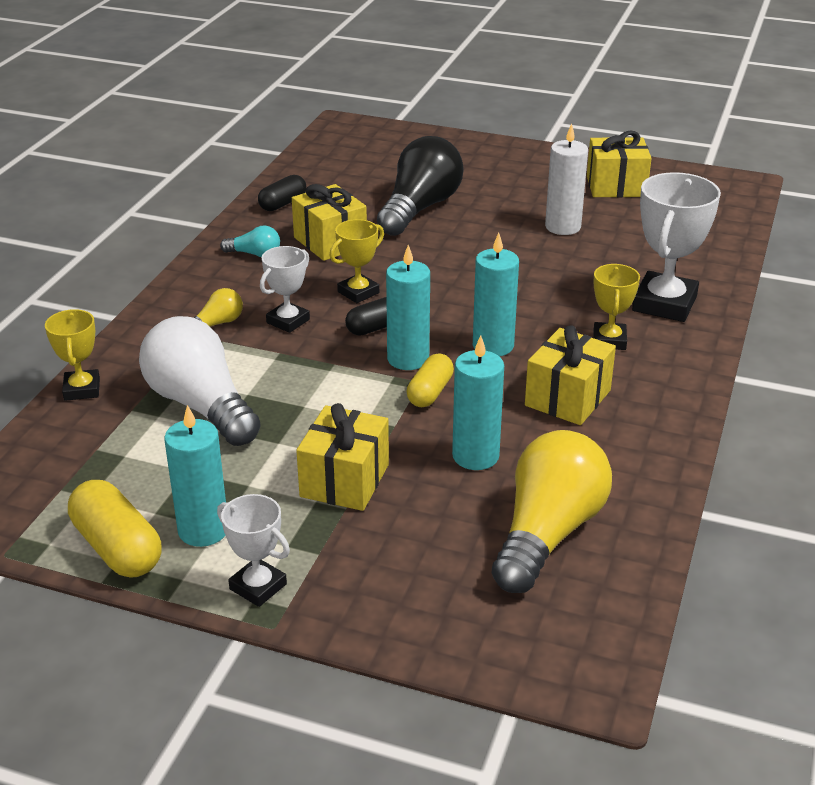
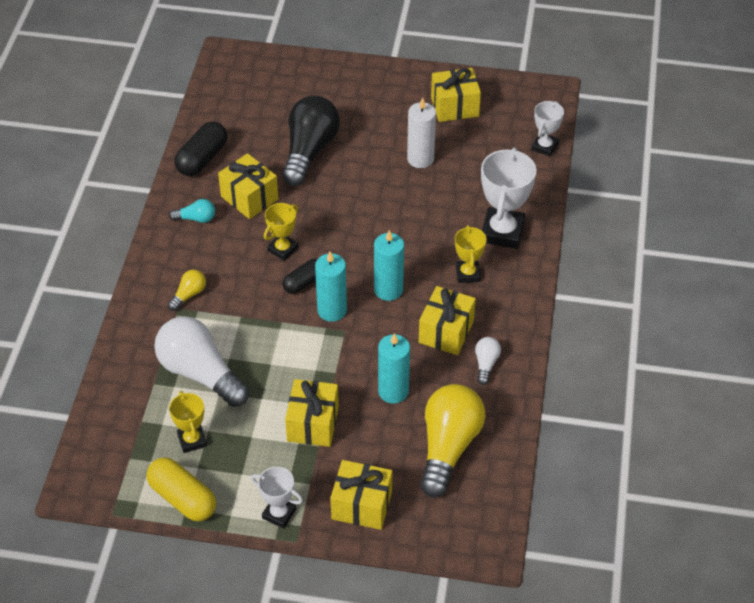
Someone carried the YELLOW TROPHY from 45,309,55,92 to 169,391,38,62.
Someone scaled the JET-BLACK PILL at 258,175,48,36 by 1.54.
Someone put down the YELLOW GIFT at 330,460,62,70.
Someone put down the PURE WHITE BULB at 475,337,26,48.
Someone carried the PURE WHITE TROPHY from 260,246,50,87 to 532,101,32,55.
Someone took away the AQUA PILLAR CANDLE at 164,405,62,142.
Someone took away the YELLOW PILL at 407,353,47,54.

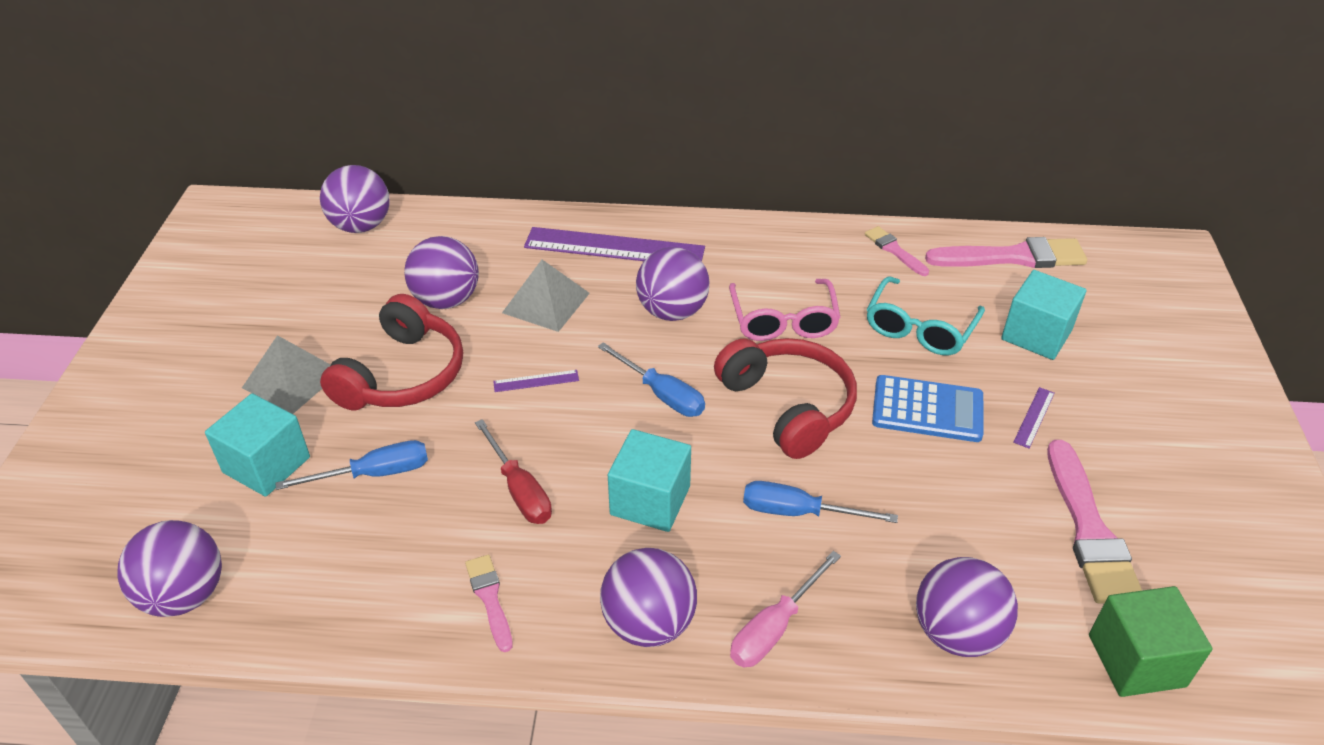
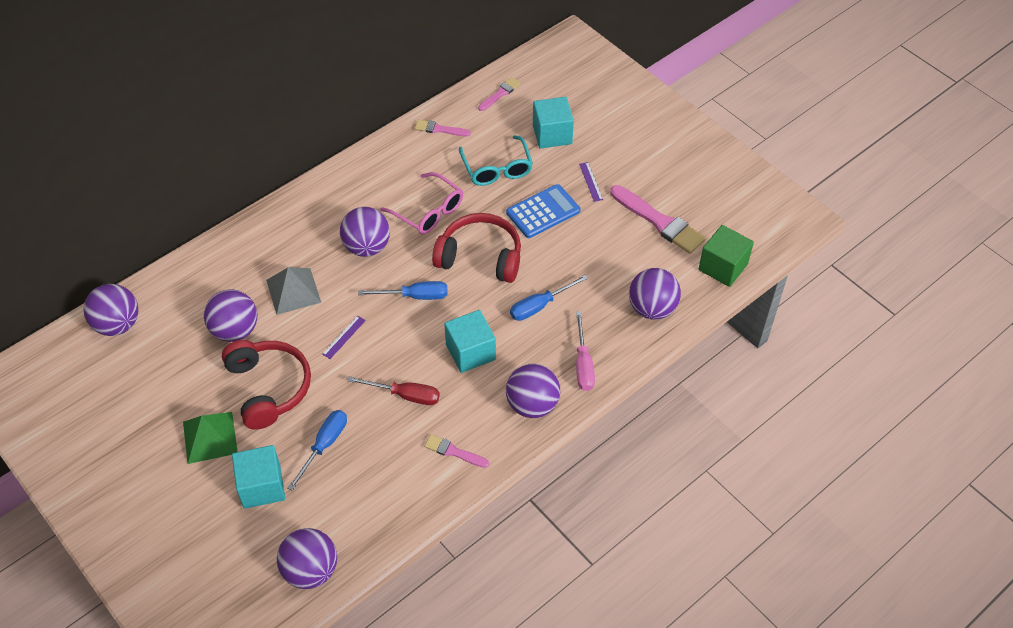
Someone repainted the ASH-GREY PYRAMID SHAPE at 242,335,89,79, which became the EMERALD PYRAMID SHAPE at 183,412,55,52.
Someone scaled the PINK PAINTBRUSH at 925,237,162,31 by 0.53.
Someone took away the VIOLET STRAIGHTEDGE at 524,227,181,34.

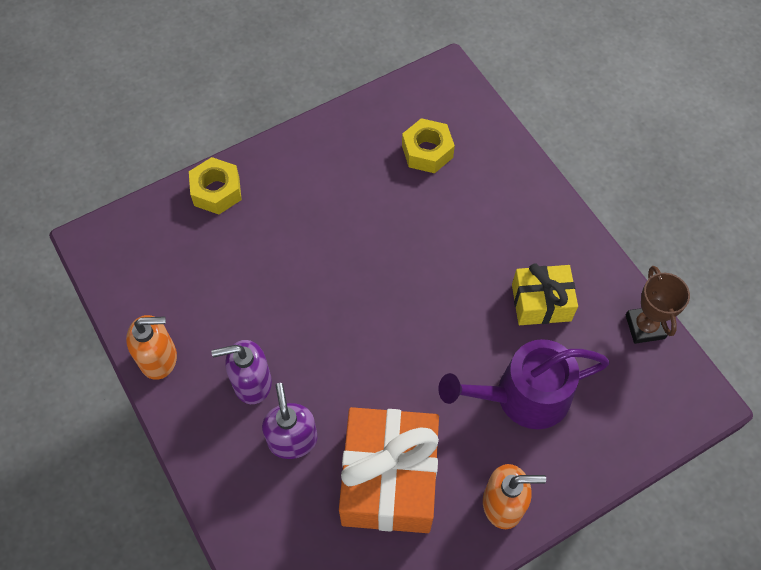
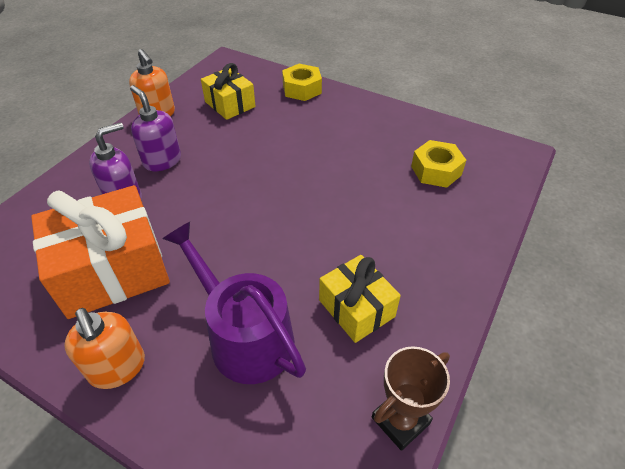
Someone put down the YELLOW GIFT at 201,63,55,57.

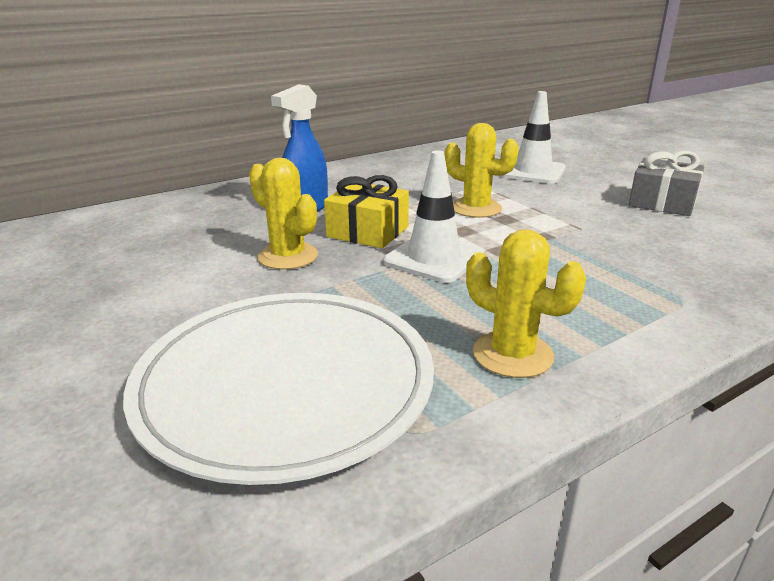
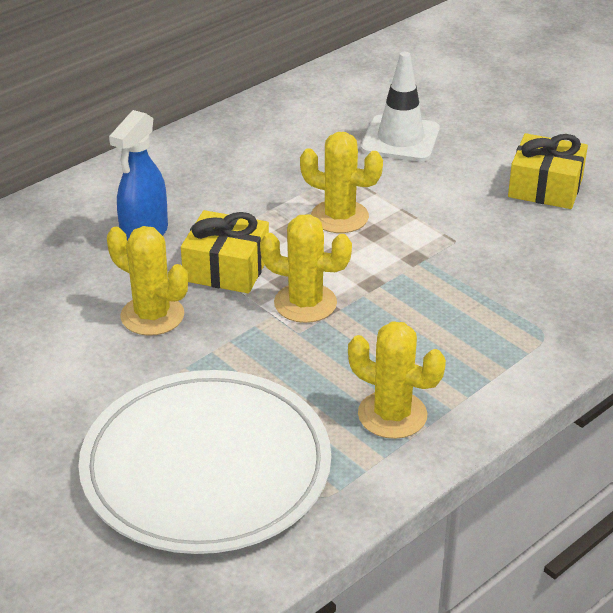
Someone swapped the PURE WHITE TRAFFIC CONE at 384,150,100,133 for the YELLOW CACTUS at 260,214,92,109.
Someone repainted the ASH-GREY GIFT at 629,151,75,65, which became the YELLOW GIFT at 508,133,80,76.

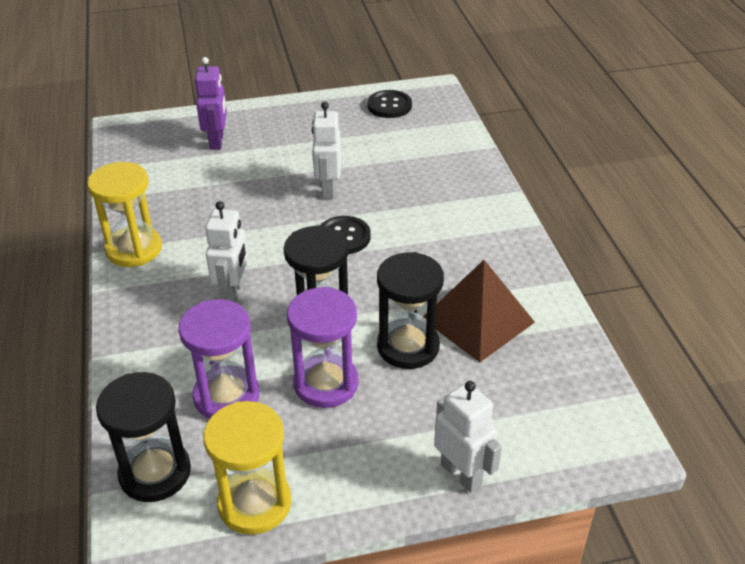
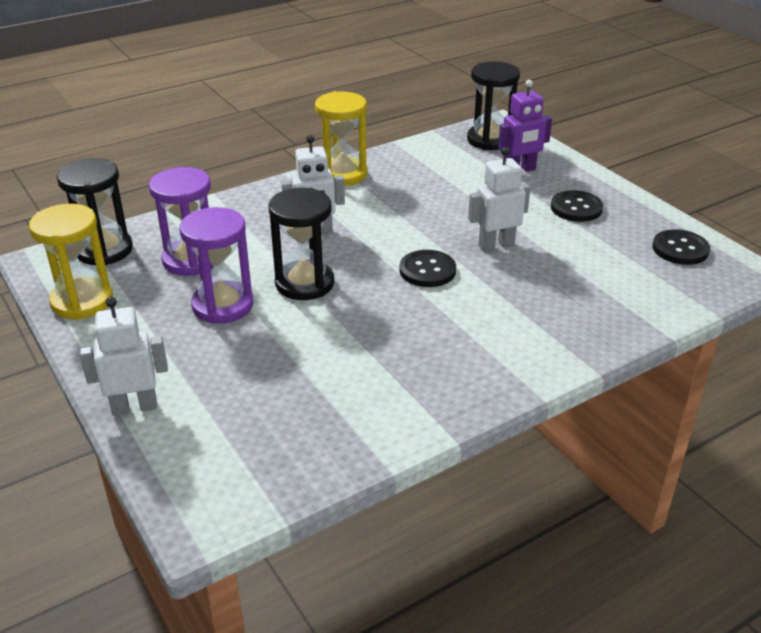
Someone rotated the PURE WHITE ROBOT at 434,381,68,111 by 135 degrees counterclockwise.
Someone carried the JET-BLACK SANDGLASS from 377,252,67,117 to 467,61,53,89.
Someone put down the JET-BLACK BUTTON at 551,190,52,32.
Someone took away the RUSSET PYRAMID SHAPE at 423,260,112,102.

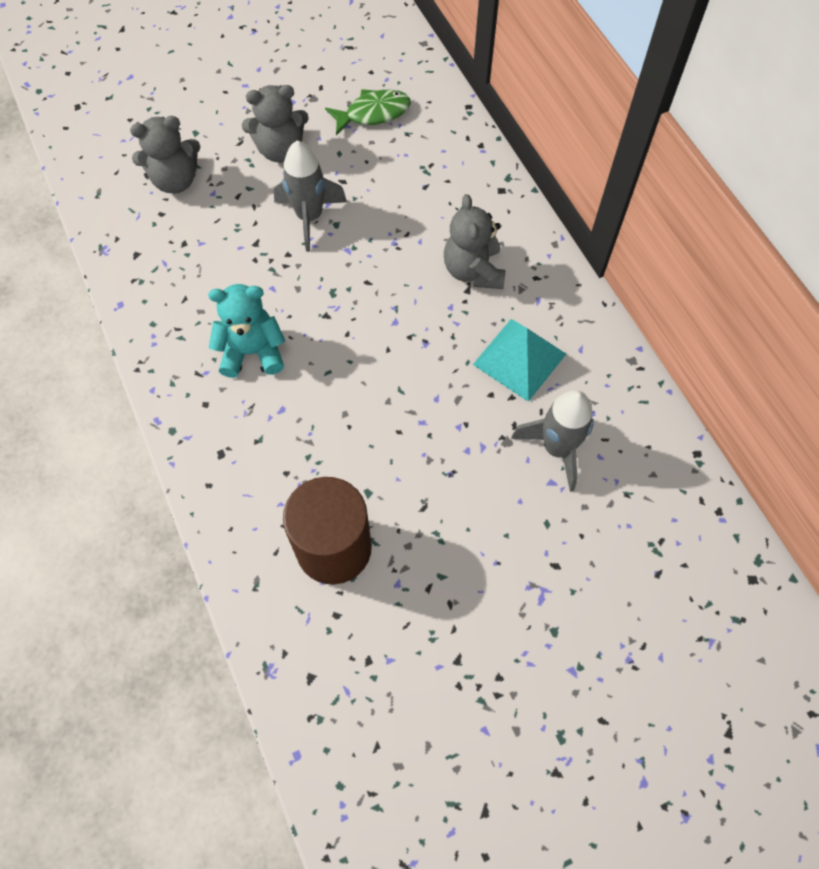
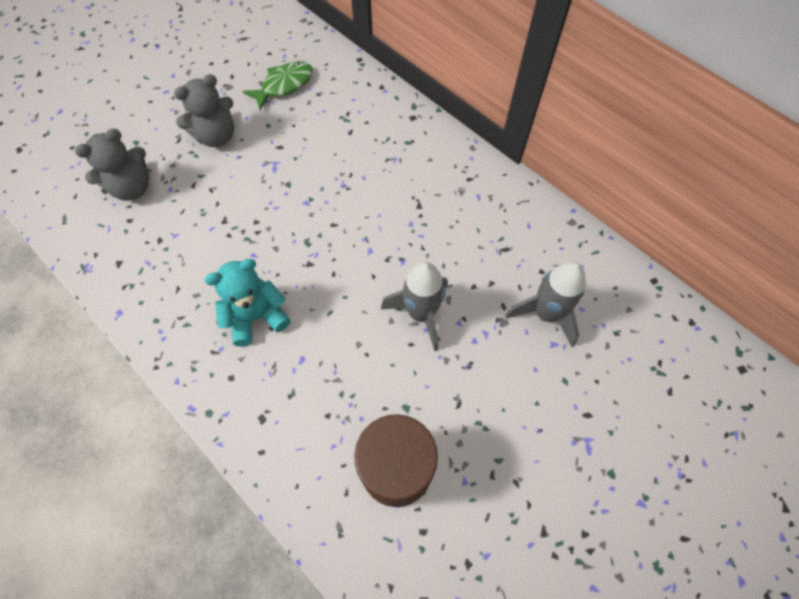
Someone carried the ASH-GREY SPACESHIP from 274,141,73,111 to 381,262,67,89.
Someone took away the ASH-GREY TEDDY at 444,194,62,95.
Someone took away the AQUA PYRAMID SHAPE at 473,319,93,83.

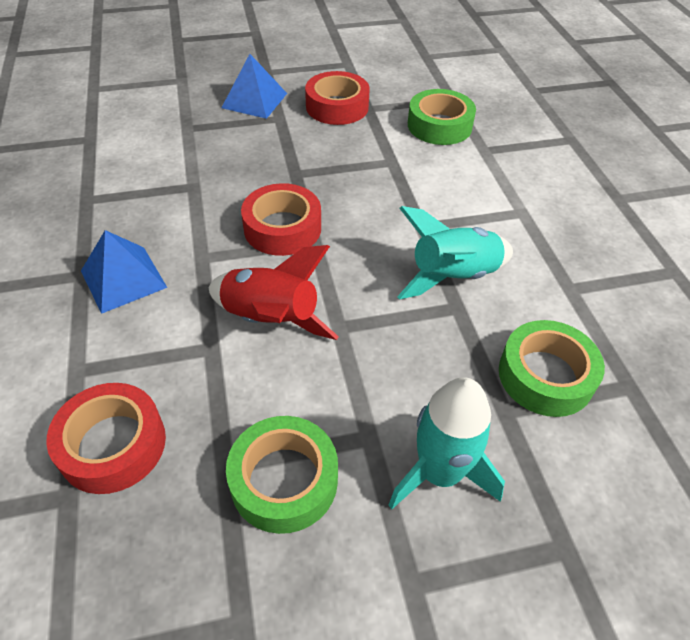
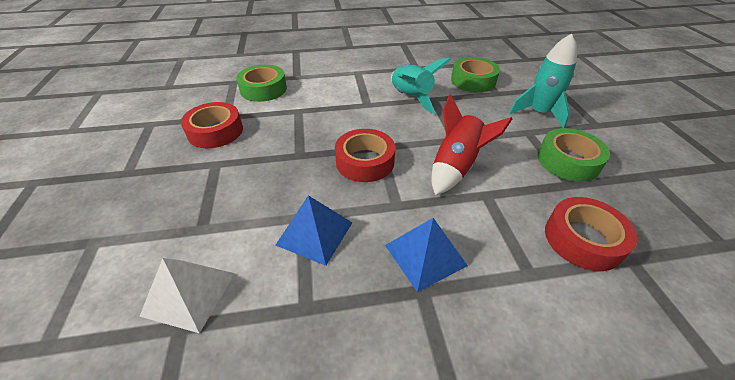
Someone put down the PURE WHITE PYRAMID SHAPE at 139,258,96,75.
Someone carried the COBALT PYRAMID SHAPE from 221,54,66,65 to 276,195,76,71.

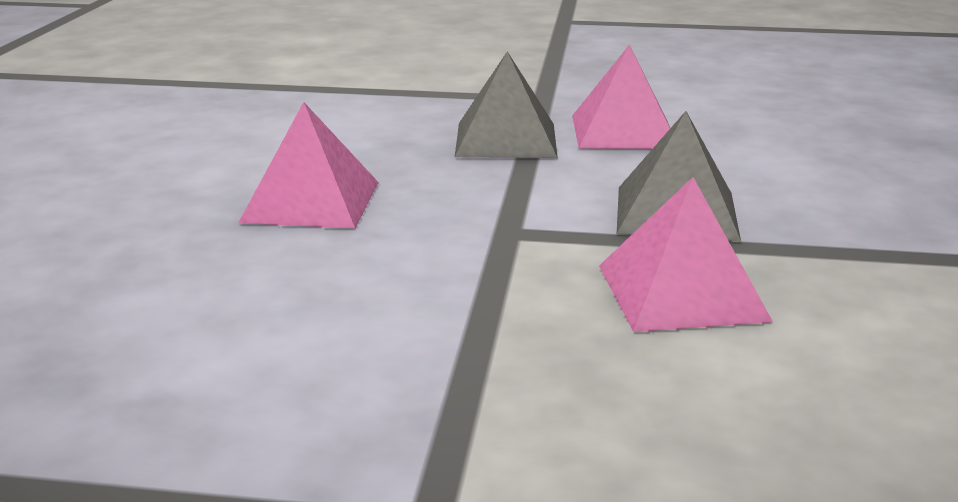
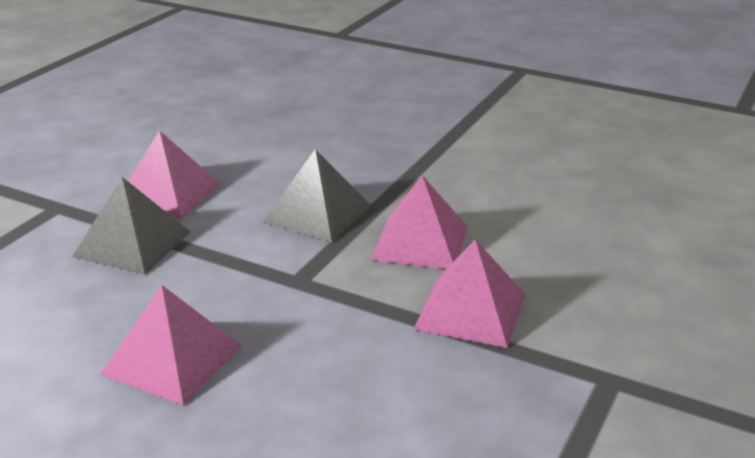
Someone put down the PINK PYRAMID SHAPE at 413,239,112,109.

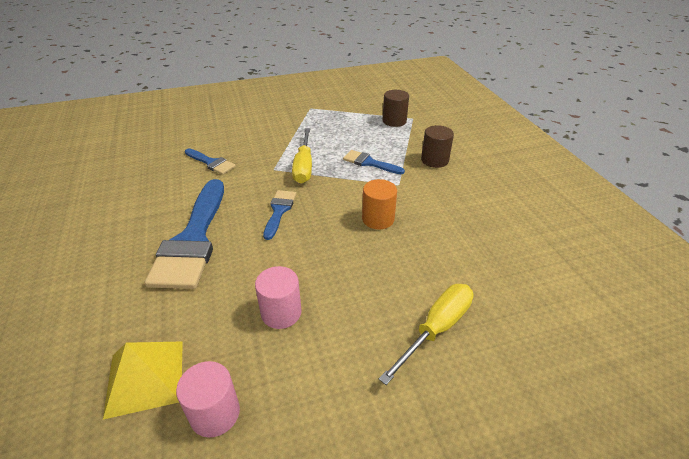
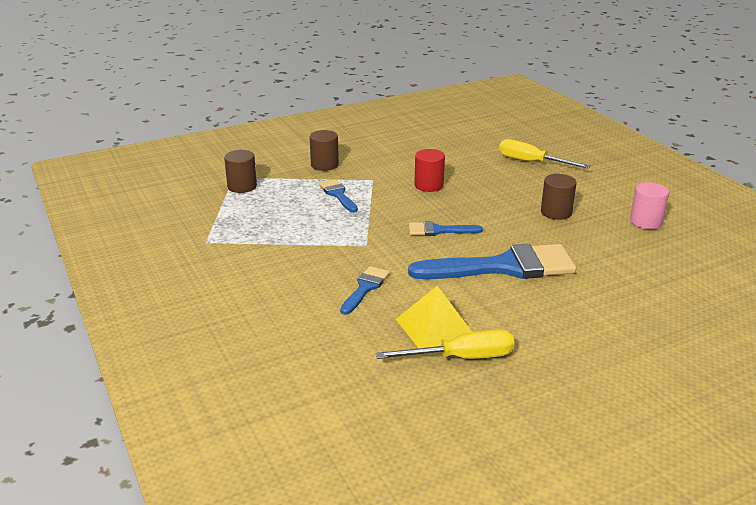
Someone rotated the COBALT PAINTBRUSH at 343,150,62,24 by 135 degrees clockwise.
Someone carried the YELLOW HAND SCREWDRIVER from 292,128,20,56 to 375,329,140,30.
Someone carried the YELLOW PYRAMID SHAPE from 103,341,80,79 to 396,286,76,62.
Someone repainted the ORANGE CYLINDER SHAPE at 362,179,35,50, which became the RED CYLINDER SHAPE at 414,149,31,43.
Someone repainted the PINK CYLINDER SHAPE at 255,266,46,63, which became the RUSSET CYLINDER SHAPE at 541,174,36,46.

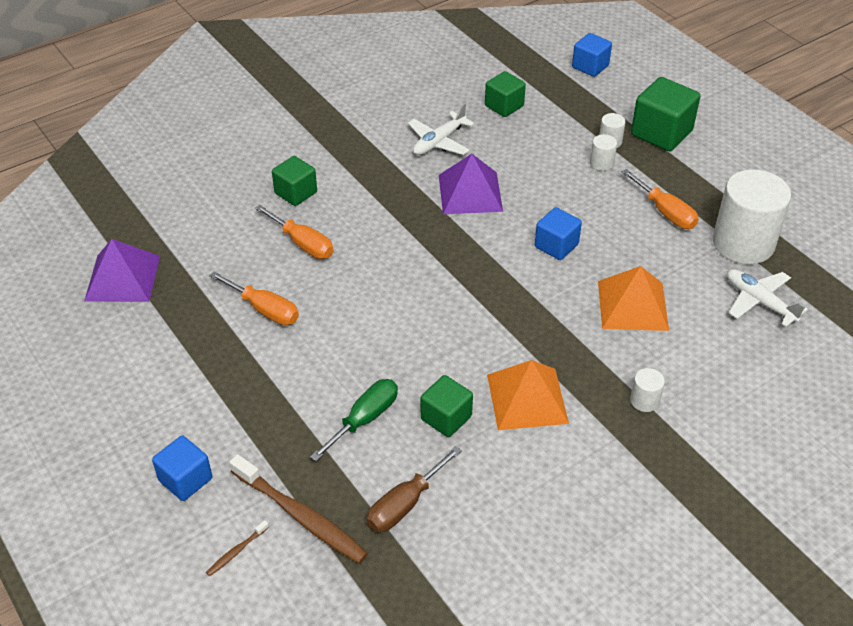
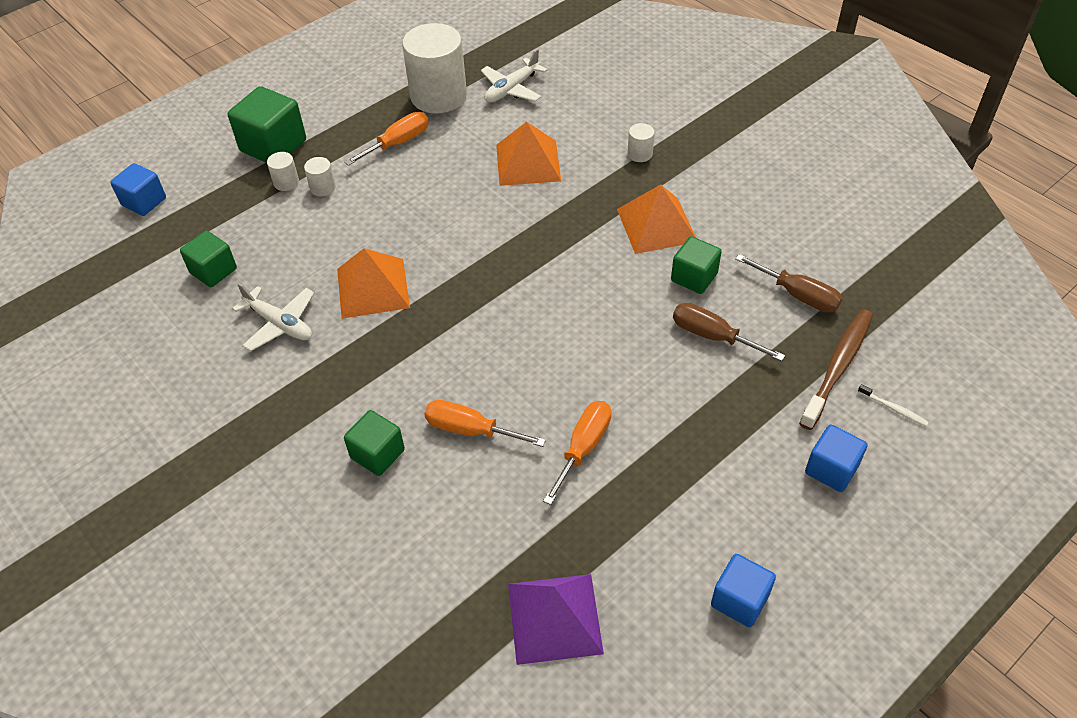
Someone repainted the VIOLET PYRAMID SHAPE at 439,154,64,60, which became the ORANGE PYRAMID SHAPE at 337,248,73,71.
Someone rotated the ORANGE HAND SCREWDRIVER at 255,205,79,54 by 105 degrees counterclockwise.
Someone repainted the EMERALD HAND SCREWDRIVER at 310,379,88,82, which became the RUSSET HAND SCREWDRIVER at 673,303,112,58.
Someone carried the COBALT BLOCK from 535,207,47,53 to 711,554,65,73.
Someone repainted the RUSSET DENTAL BRUSH at 206,520,63,56, which became the PURE WHITE DENTAL BRUSH at 858,384,71,42.

